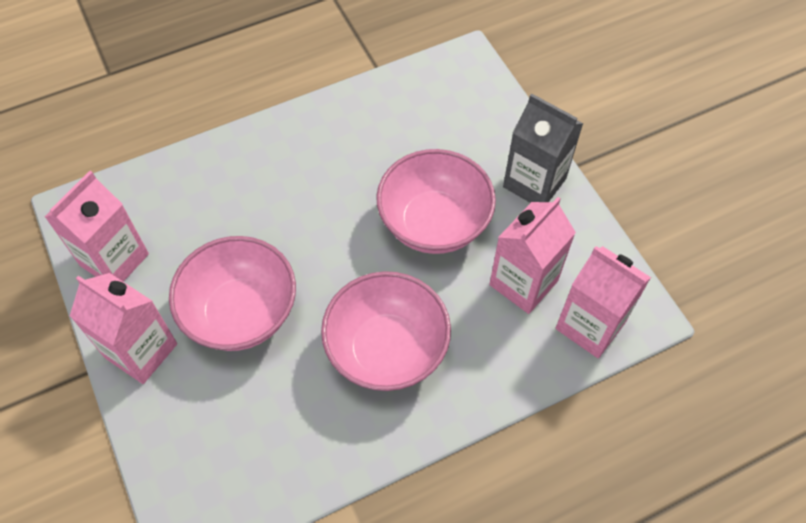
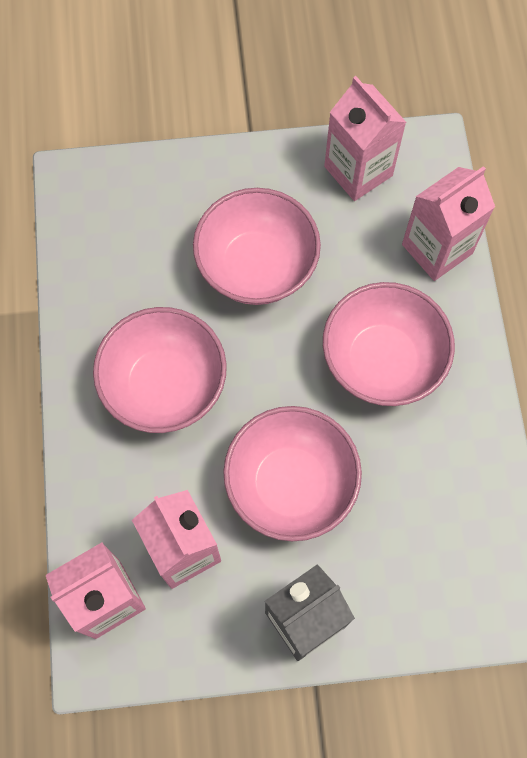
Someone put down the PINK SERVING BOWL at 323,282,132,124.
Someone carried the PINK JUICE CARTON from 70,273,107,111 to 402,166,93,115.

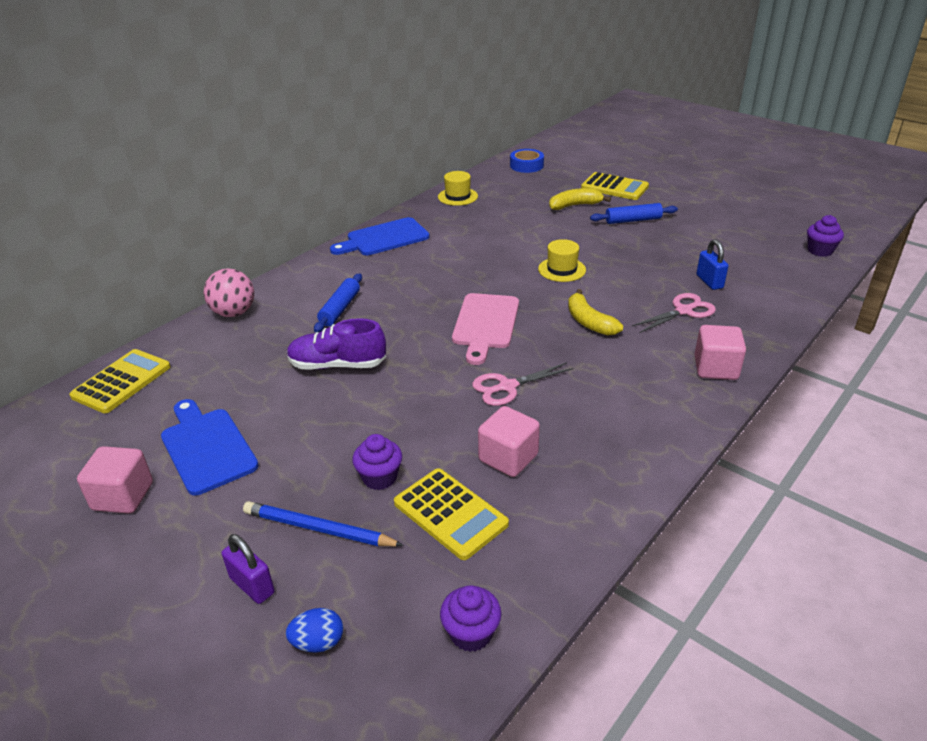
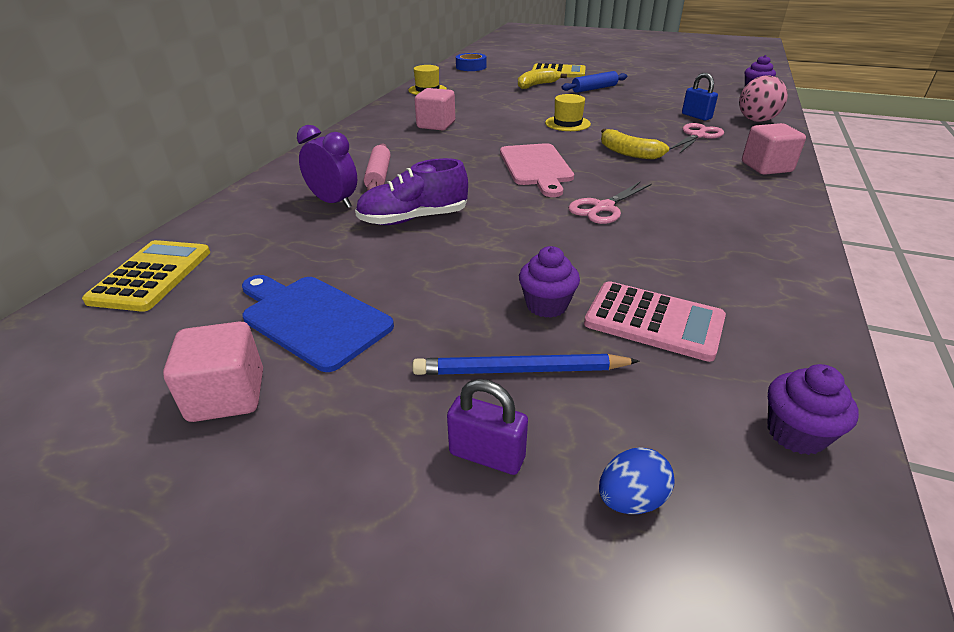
Someone put down the VIOLET ALARM CLOCK at 297,125,60,83.
Someone repainted the COBALT PASTRY ROLLER at 314,273,48,60, which became the PINK PASTRY ROLLER at 364,143,27,48.
Someone carried the PINK BLOCK from 478,406,62,71 to 415,88,40,42.
Someone repainted the YELLOW POCKET CALCULATOR at 394,468,115,92, which became the PINK POCKET CALCULATOR at 584,281,142,81.
Someone carried the PINK SPHERE from 204,268,50,49 to 739,75,49,47.
Someone took away the COBALT CUTTING BOARD at 330,217,100,38.

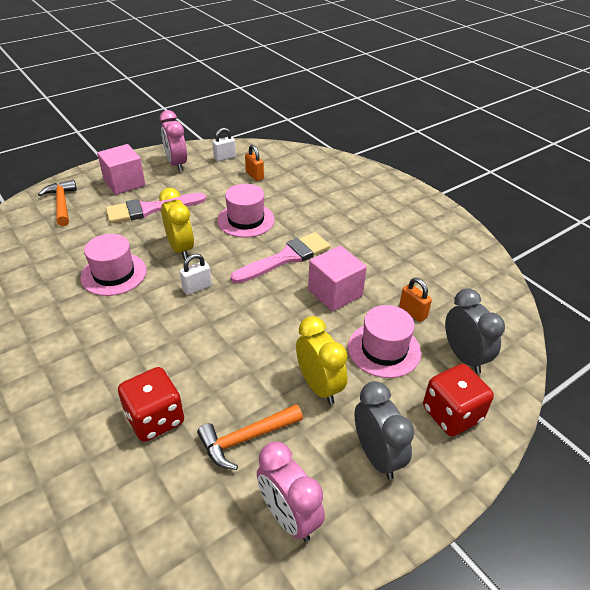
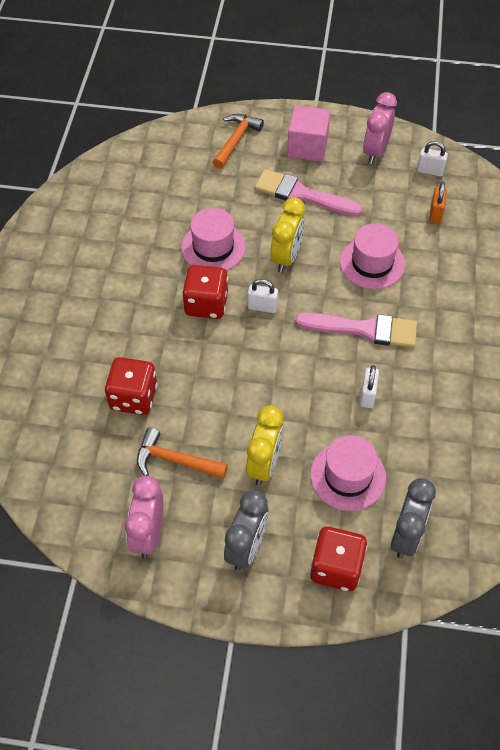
Someone put down the RED DIE at 182,265,46,54.
Someone swapped the PINK BLOCK at 308,246,59,65 for the PURE WHITE PADLOCK at 360,365,19,43.
Someone took away the ORANGE PADLOCK at 399,278,33,44.

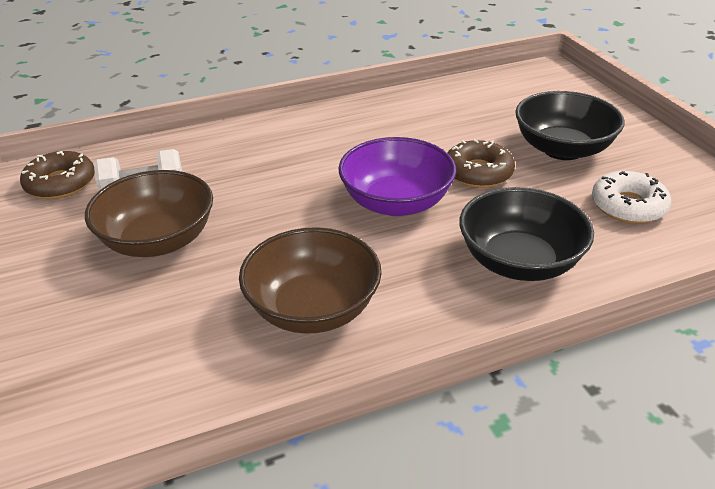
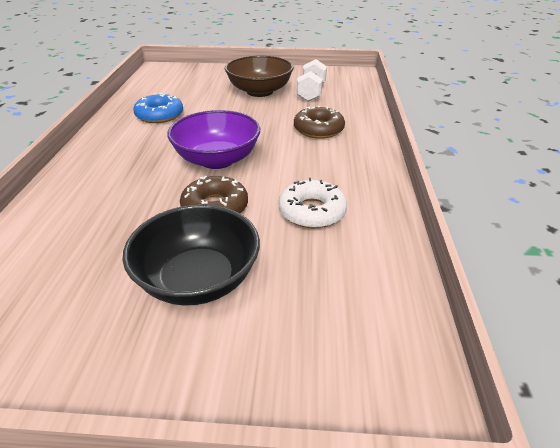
Someone swapped the RUSSET SERVING BOWL at 239,227,143,107 for the COBALT DONUT at 133,93,50,30.
Someone carried the PURE WHITE DONUT from 592,171,79,53 to 278,178,69,50.
Someone carried the RUSSET DONUT from 20,151,75,48 to 294,105,51,34.
Someone took away the JET-BLACK SERVING BOWL at 459,187,135,94.

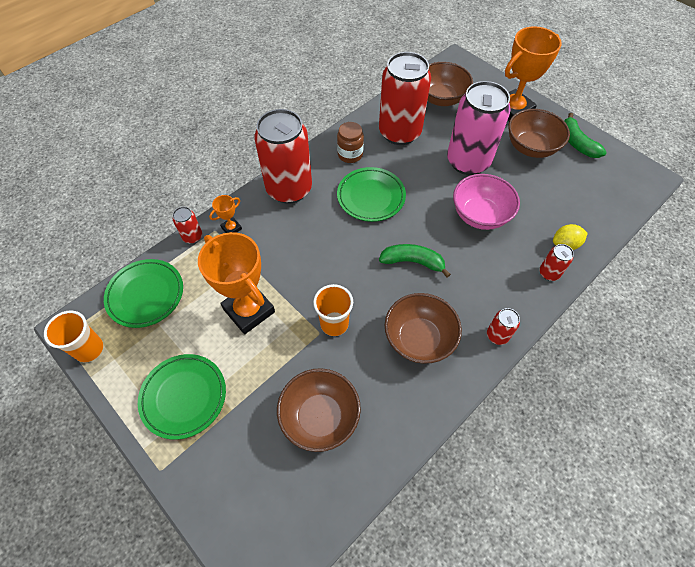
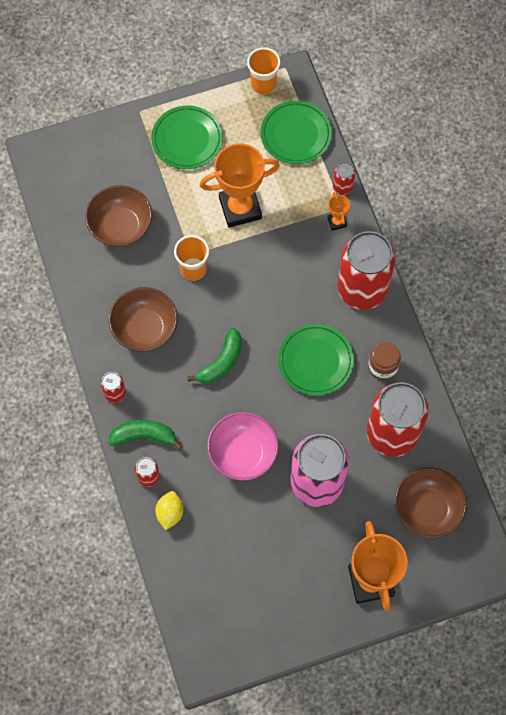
Someone carried the EMERALD BANANA FRUIT from 564,113,43,45 to 108,420,74,30.
Someone took away the RUSSET SERVING BOWL at 508,109,62,49.

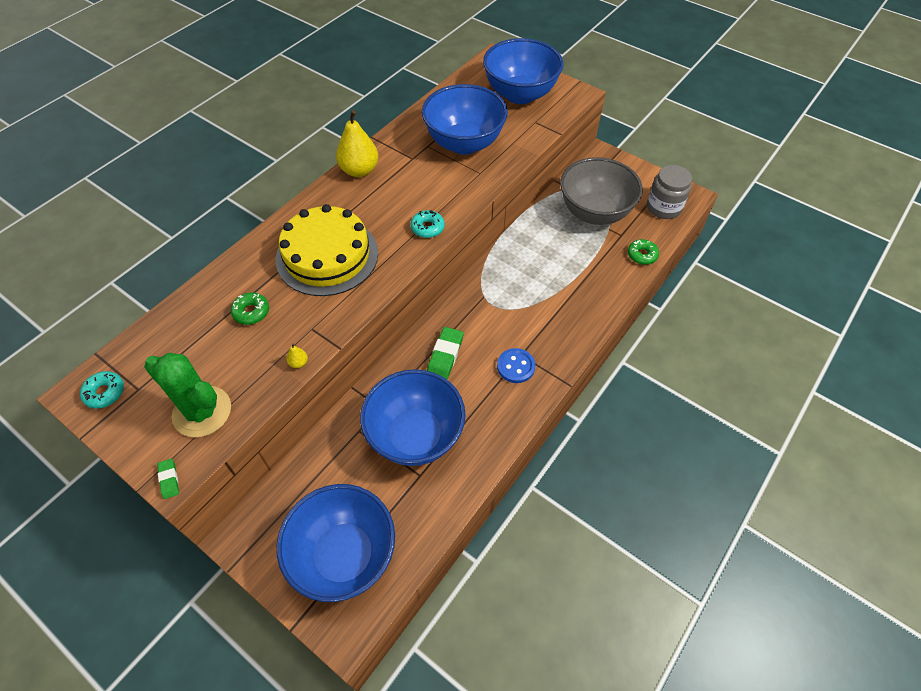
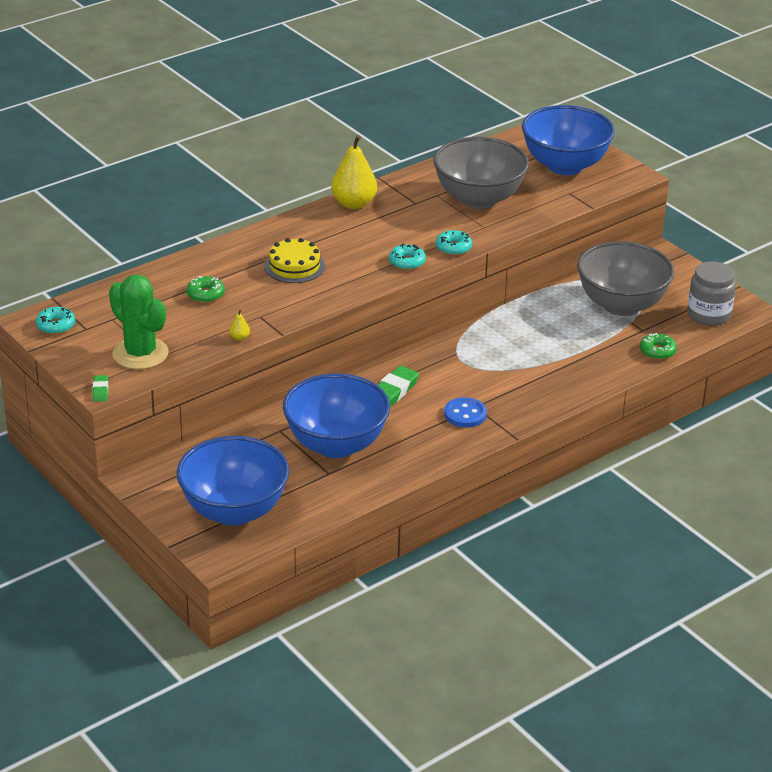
Someone scaled the YELLOW LAYER CAKE at 276,204,102,92 by 0.56.
Someone repainted the COBALT SERVING BOWL at 422,84,86,71, which became the ASH-GREY SERVING BOWL at 433,137,96,72.
Someone put down the AQUA DONUT at 436,230,36,25.

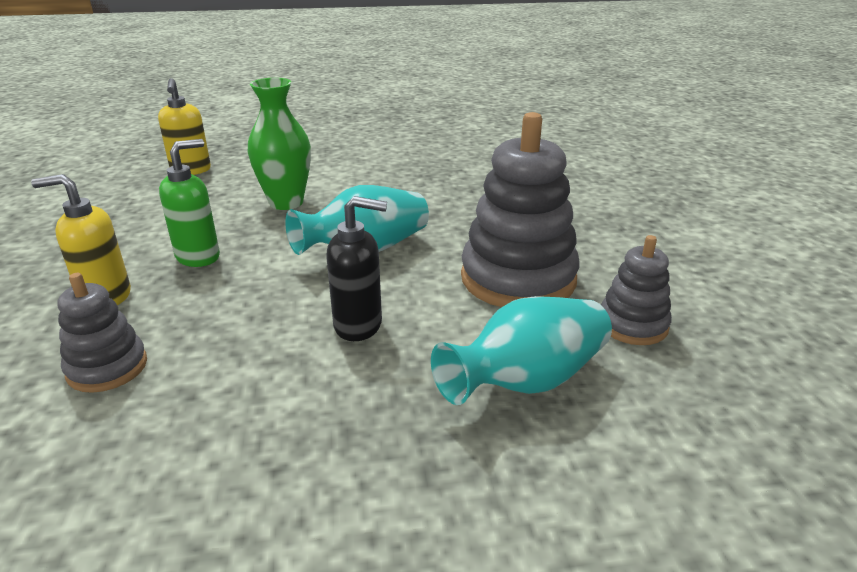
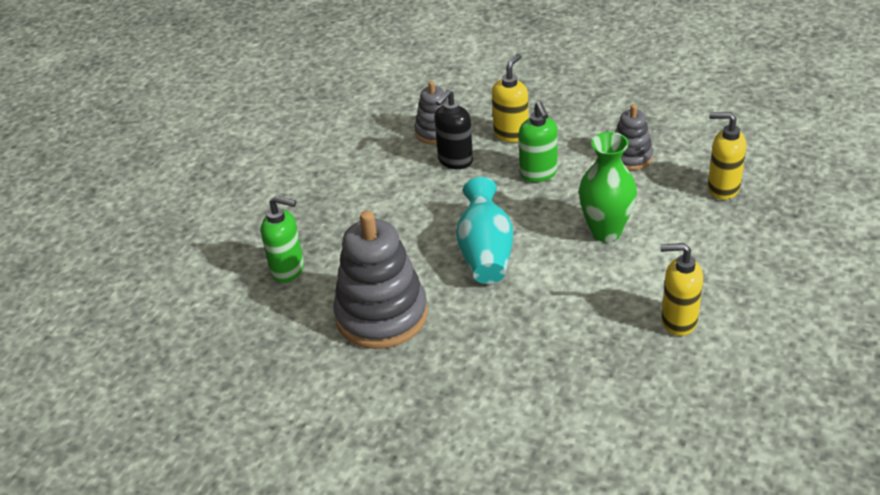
Someone swapped the AQUA TALL VASE at 431,296,181,109 for the EMERALD SOAP PUMP at 261,196,43,87.
Someone carried the JET-BLACK SOAP PUMP from 326,196,61,145 to 434,89,39,80.
Someone carried the ASH-GREY STACKING TOY from 601,235,71,110 to 615,104,38,66.
Someone put down the YELLOW SOAP PUMP at 660,243,43,93.

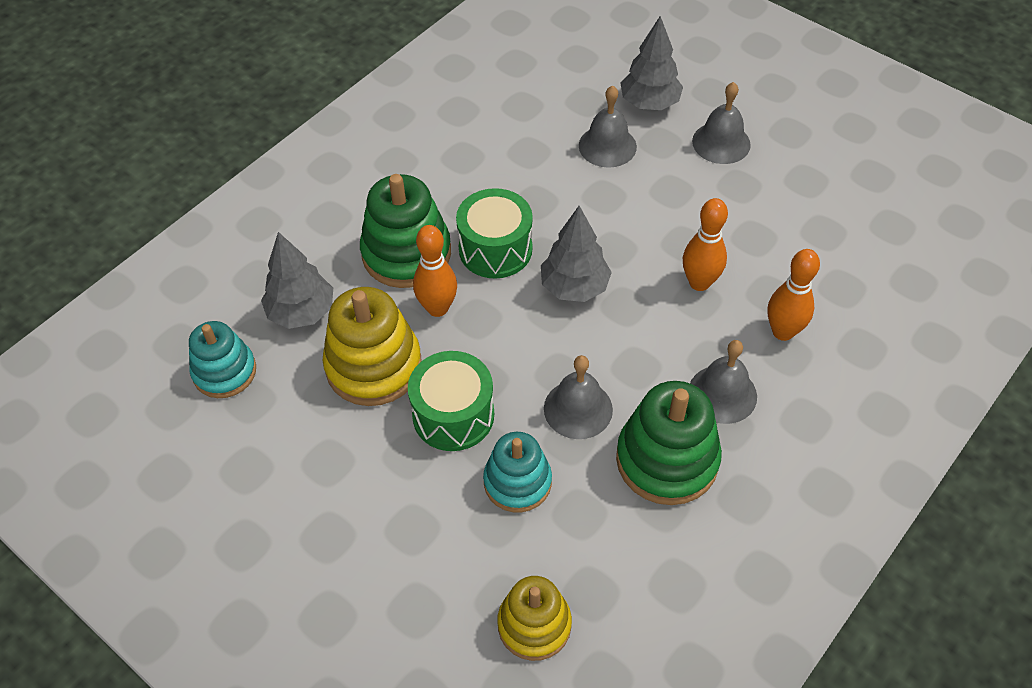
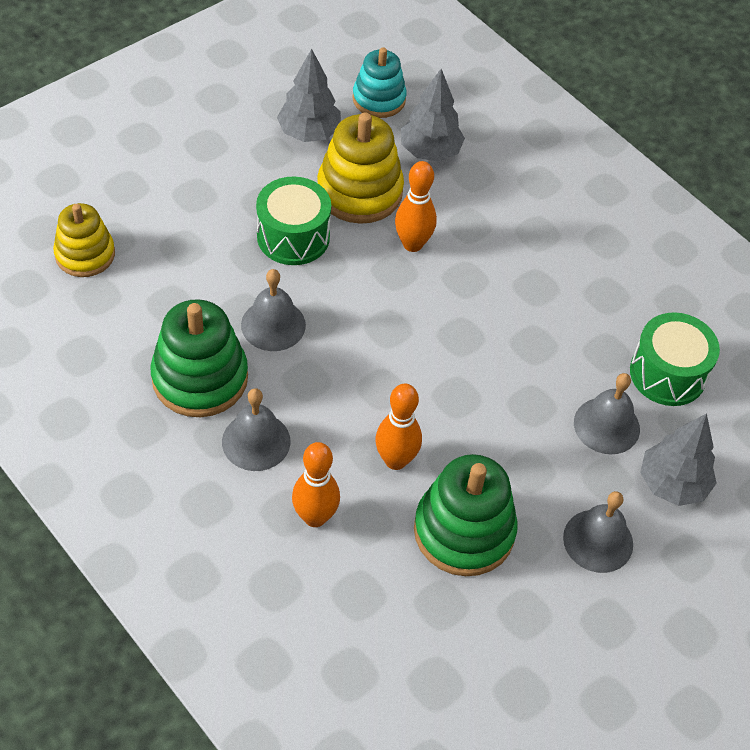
Someone carried the ASH-GREY TREE from 541,206,71,96 to 277,49,64,93.
Someone carried the EMERALD STACKING TOY from 360,174,91,114 to 414,454,104,122.
Someone carried the EMERALD TOY DRUM from 456,188,77,91 to 630,312,90,94.
Someone took away the AQUA STACKING TOY at 483,432,69,80.

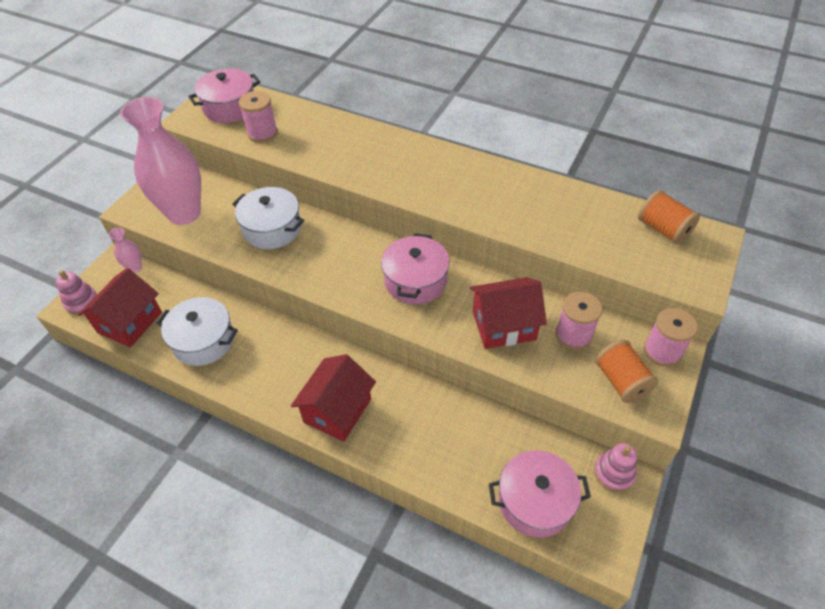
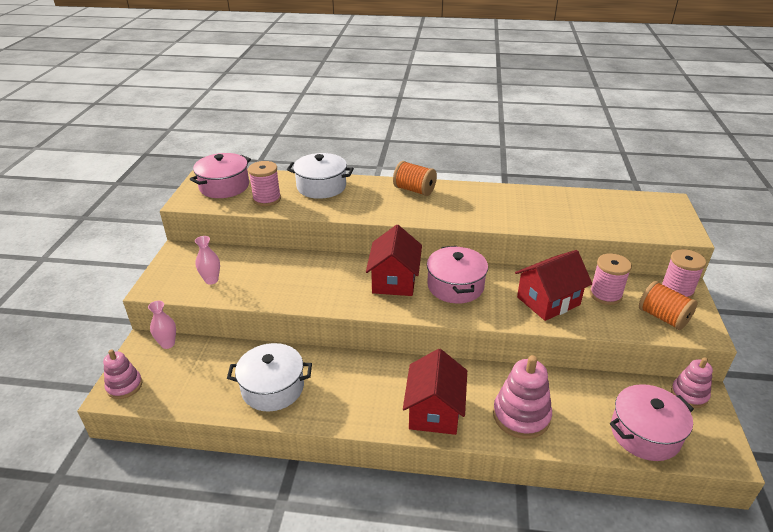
Someone scaled the PINK TALL VASE at 120,97,81,128 by 0.41.
Someone carried the PURE WHITE STOCKPOT from 232,187,72,62 to 287,153,67,46.
Someone carried the RED COTTAGE from 78,268,84,80 to 366,225,56,71.
Someone carried the ORANGE REEL OF THREAD from 638,190,62,54 to 393,161,44,35.
Someone put down the PINK STACKING TOY at 493,355,59,84.

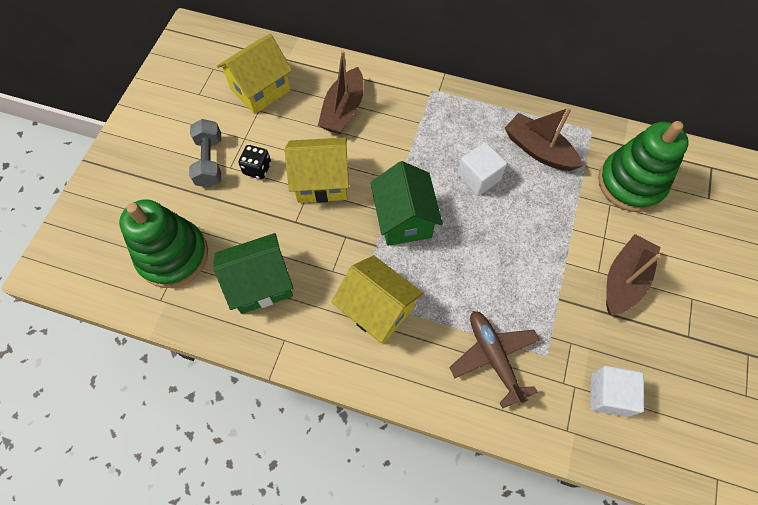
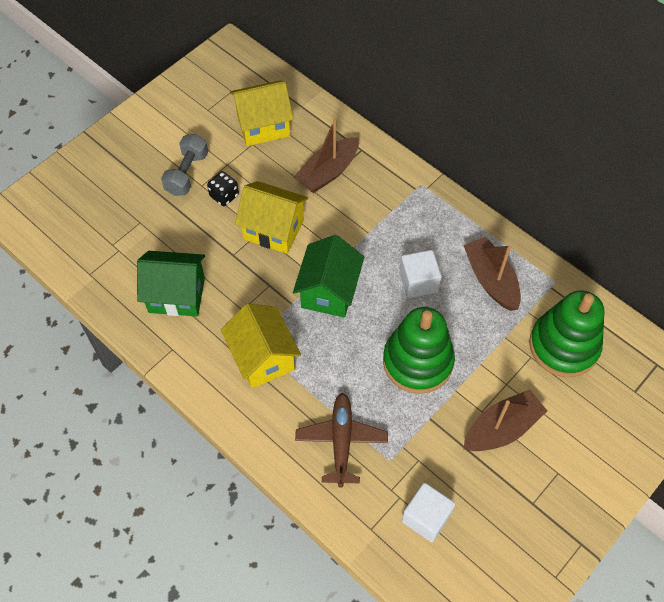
Someone carried the EMERALD STACKING TOY from 119,200,89,88 to 383,307,72,87.

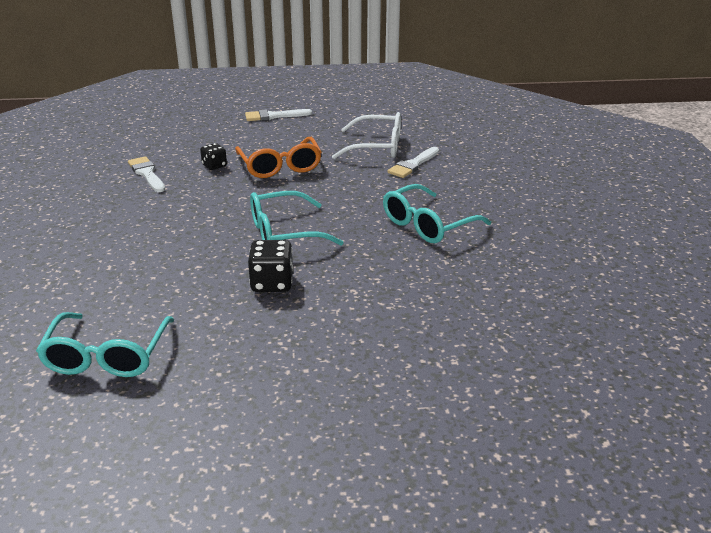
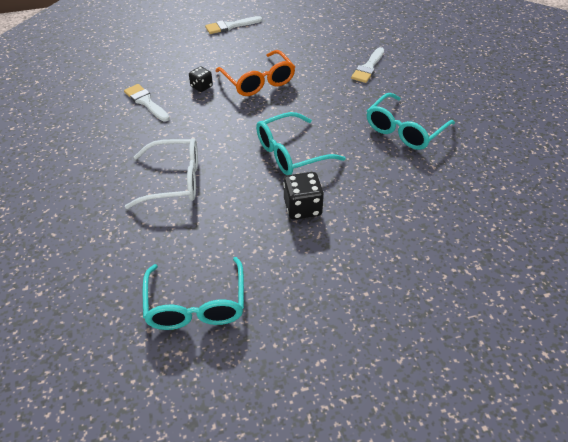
Someone carried the PURE WHITE SPECTACLES from 332,112,69,47 to 125,138,73,71.

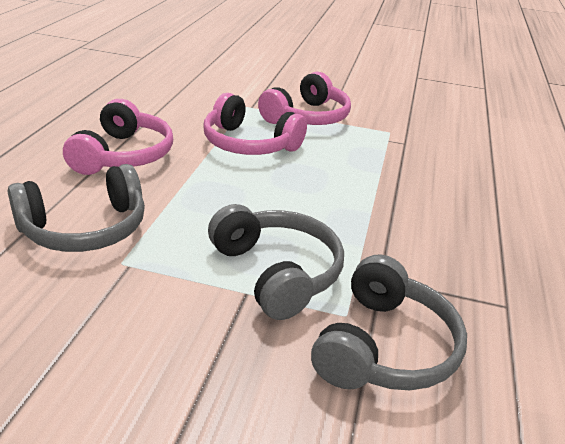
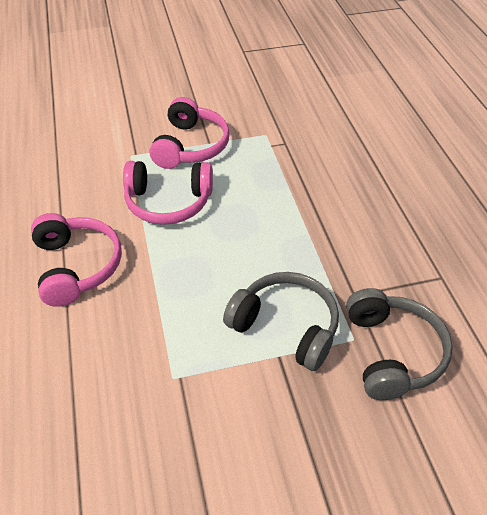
Someone took away the ASH-GREY HEADPHONES at 8,164,137,88.

